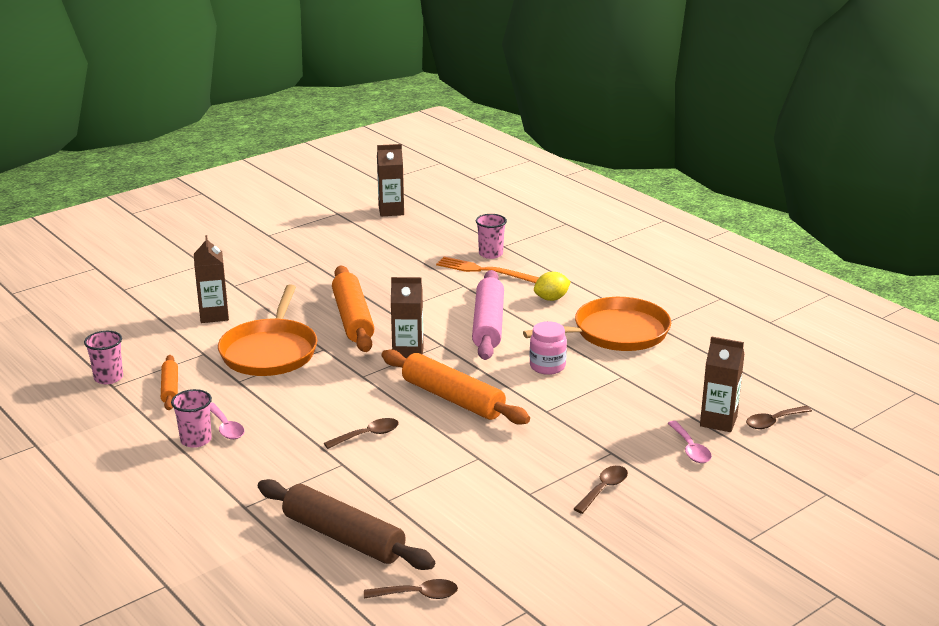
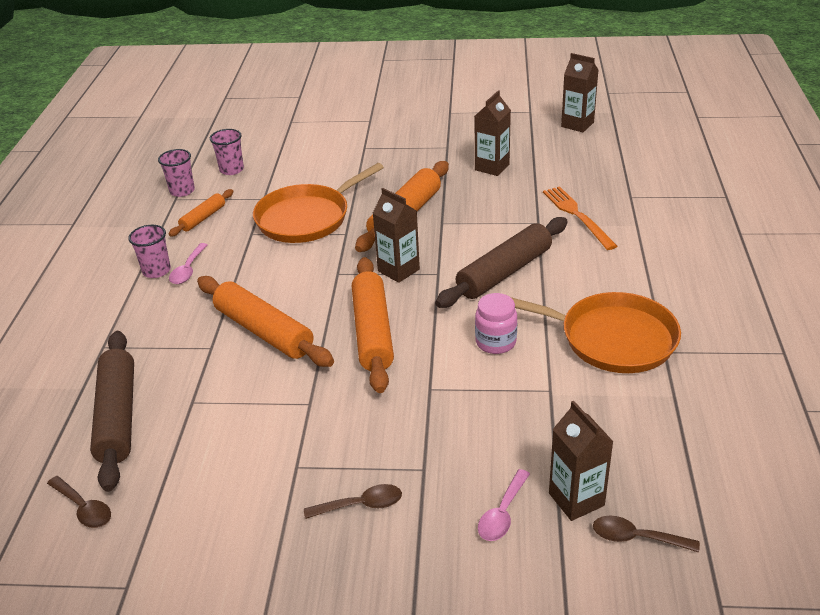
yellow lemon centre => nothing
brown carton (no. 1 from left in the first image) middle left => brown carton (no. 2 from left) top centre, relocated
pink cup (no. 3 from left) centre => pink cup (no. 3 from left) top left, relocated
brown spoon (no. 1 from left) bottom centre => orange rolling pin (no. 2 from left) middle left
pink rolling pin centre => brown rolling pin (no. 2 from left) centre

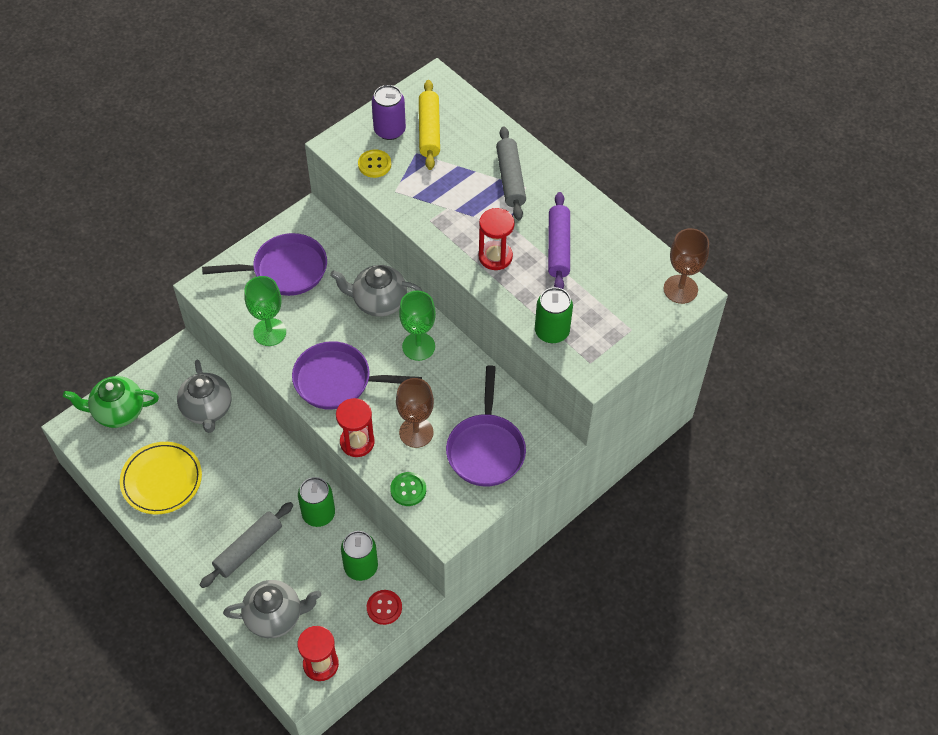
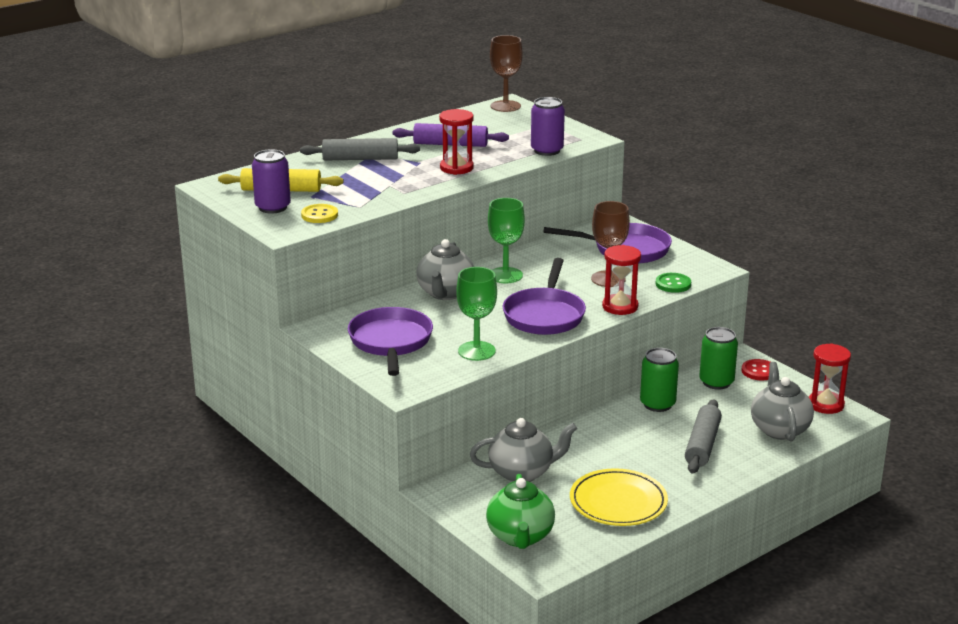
green can (no. 3 from left) centre => purple can (no. 2 from left) top centre
grey rolling pin (no. 1 from left in the first image) bottom left => grey rolling pin (no. 2 from left) bottom right, 60 degrees clockwise

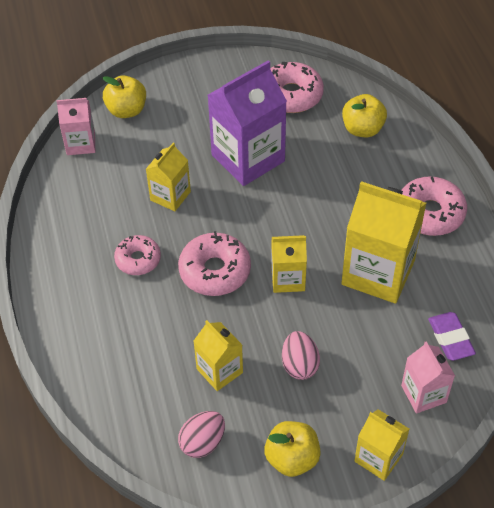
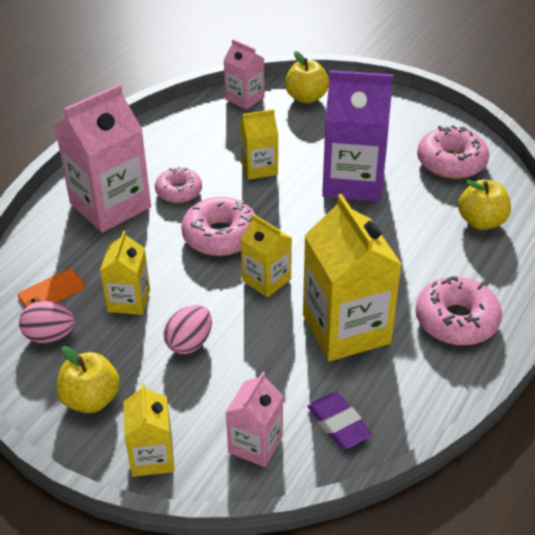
nothing => orange phone middle left
nothing => pink carton (no. 1 from left) top left
purple eraser middle right => purple eraser bottom centre, 60 degrees counterclockwise

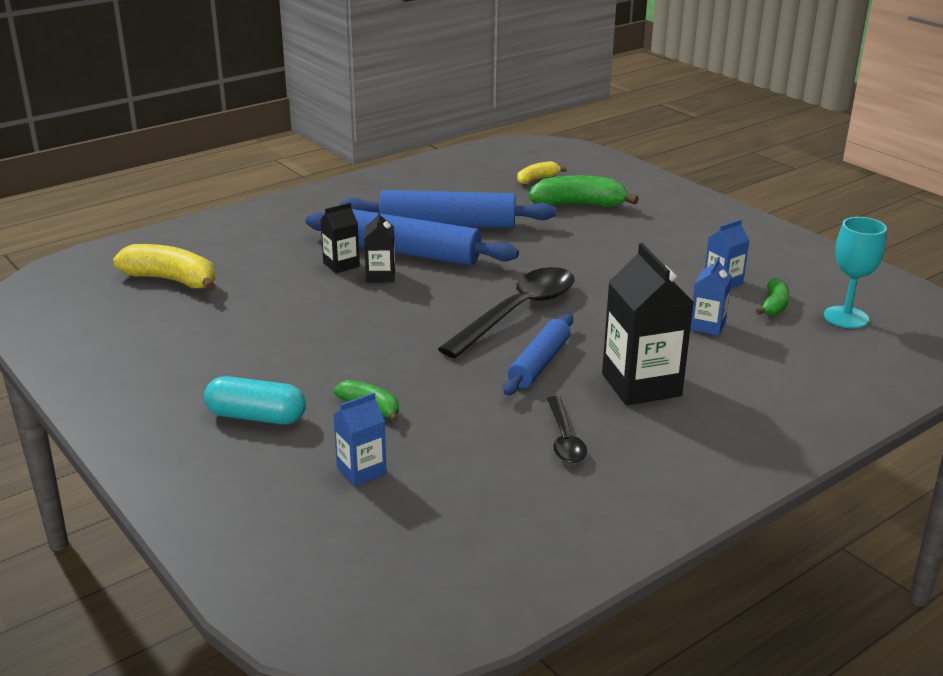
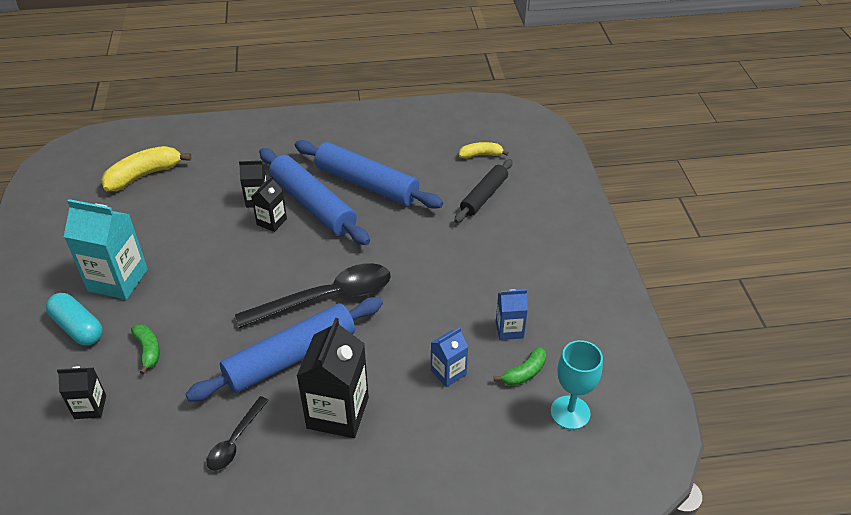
nothing => turquoise carton middle left
green banana (no. 2 from left) top centre => black rolling pin centre
blue carton (no. 1 from left) centre => black carton (no. 1 from left) bottom left
yellow banana (no. 1 from left) middle left => yellow banana (no. 1 from left) top left, 90 degrees counterclockwise
blue rolling pin (no. 3 from left in the first image) centre => blue rolling pin (no. 1 from left) bottom centre, x1.64

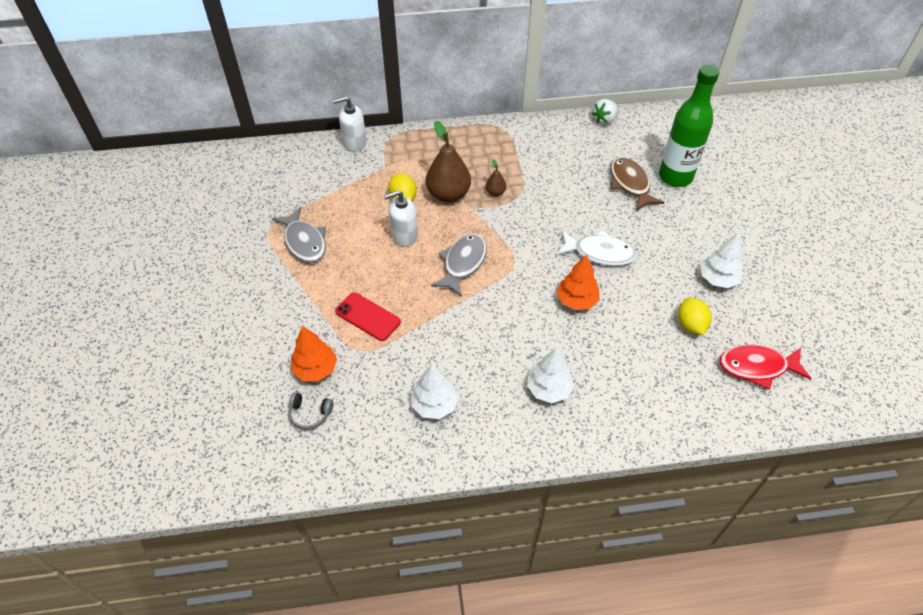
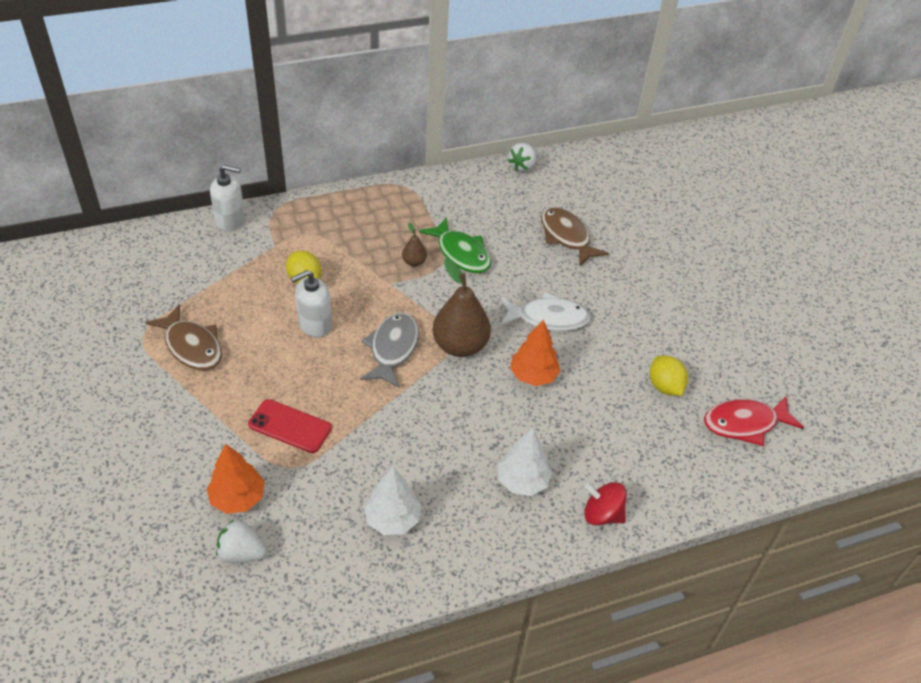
green bottle top right => nothing
white tree (no. 3 from left) middle right => nothing
nothing => green fish centre
nothing => red spinning top bottom centre
brown pear (no. 1 from left in the first image) top centre => brown pear (no. 2 from left) centre, relocated
grey headphones bottom centre => white strawberry (no. 1 from left) bottom left
grey fish (no. 1 from left) middle left => brown fish (no. 1 from left) middle left
white soap dispenser (no. 1 from left) top centre => white soap dispenser (no. 1 from left) top left, 150 degrees counterclockwise

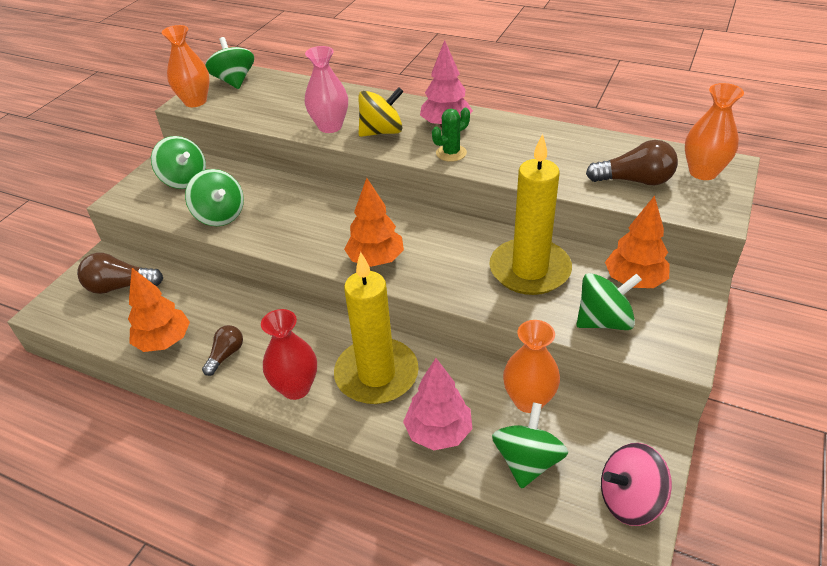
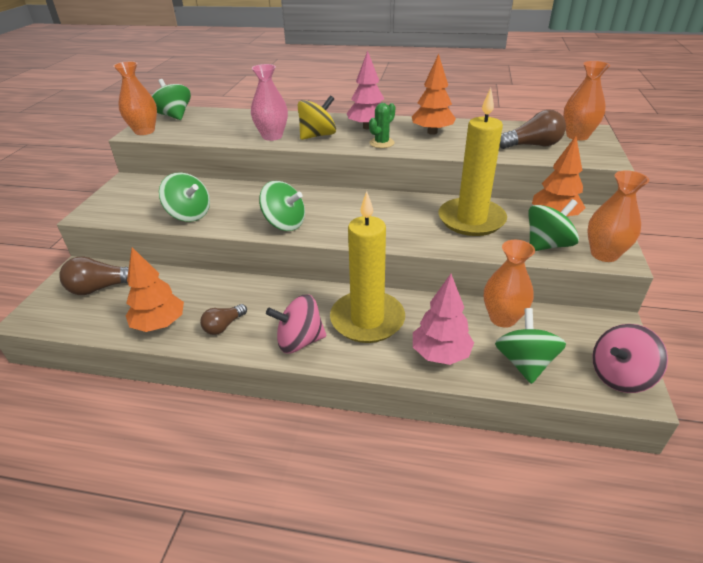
nothing => orange vase (no. 4 from left) middle right
green spinning top (no. 1 from left in the first image) top left => green spinning top (no. 3 from left) centre, relocated
orange tree (no. 2 from left) centre => orange tree (no. 2 from left) top centre, relocated
red vase centre => pink spinning top (no. 1 from left) centre
brown light bulb (no. 2 from left) middle left, 150 degrees counterclockwise

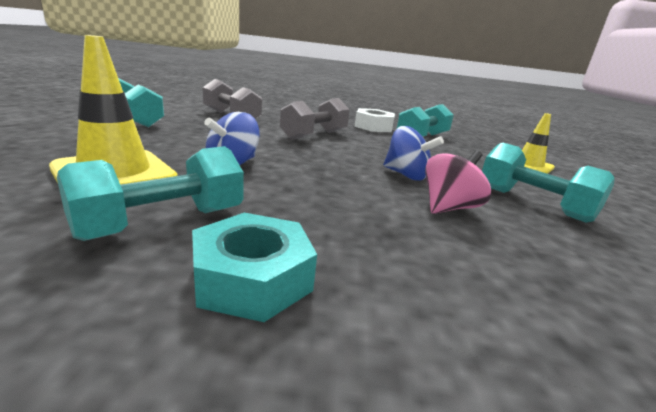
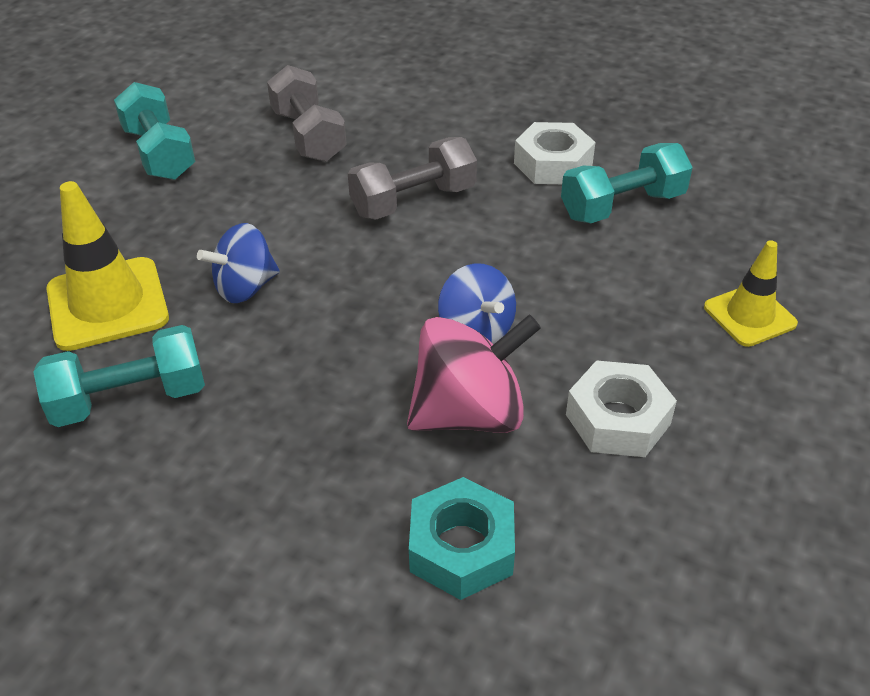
turquoise nut centre => turquoise nut bottom centre, relocated
turquoise dumbbell (no. 4 from left) middle right => white nut (no. 2 from left) middle right
pink spinning top middle right => pink spinning top centre, x1.50

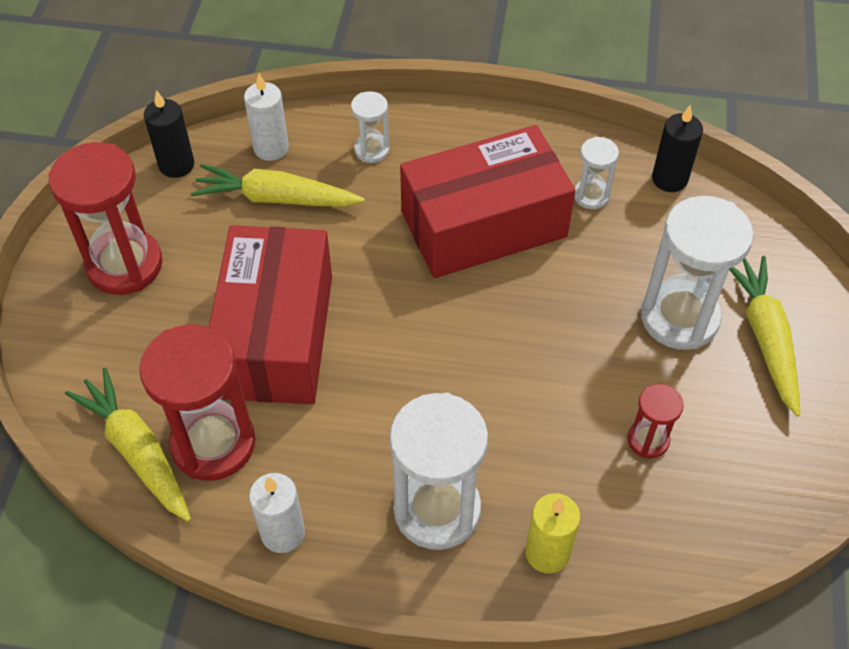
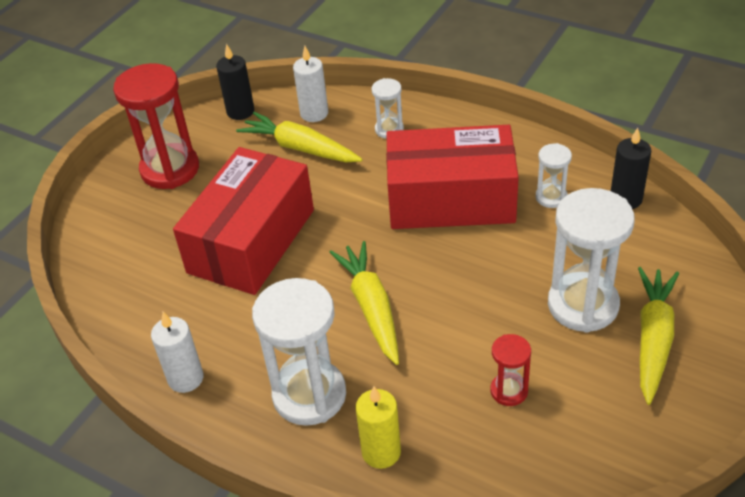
red hourglass (no. 2 from left) middle left => nothing
yellow carrot (no. 1 from left in the first image) bottom left => yellow carrot (no. 2 from left) centre, relocated

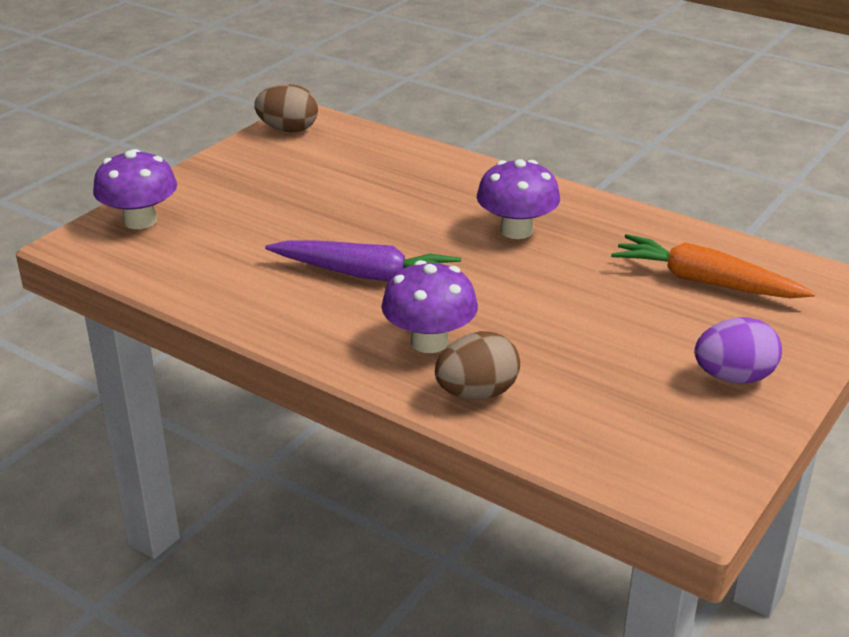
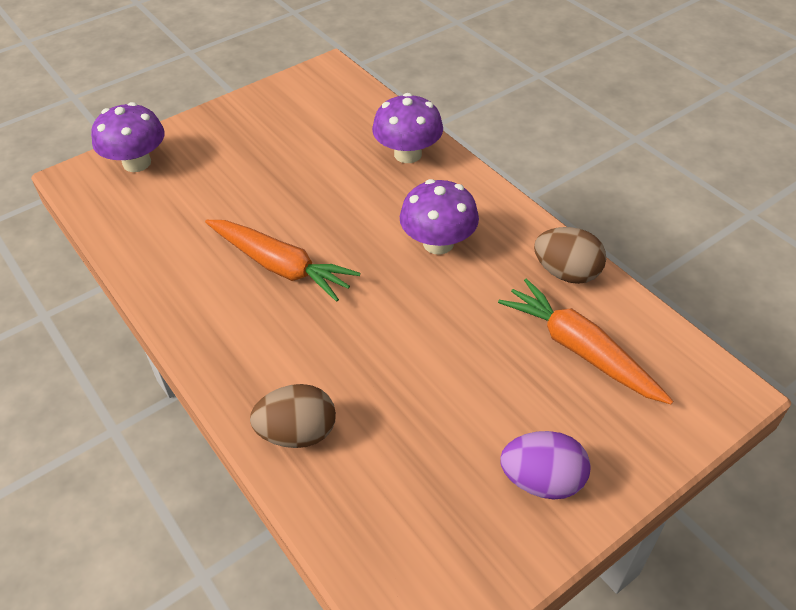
brown egg (no. 1 from left in the first image) top centre => brown egg (no. 2 from left) middle right, relocated
purple mushroom (no. 2 from left) centre => purple mushroom (no. 2 from left) top centre, relocated
purple carrot centre => orange carrot (no. 1 from left) centre

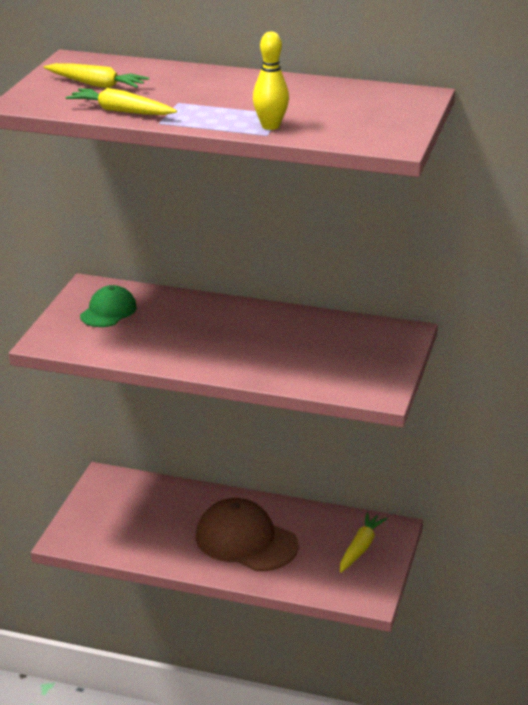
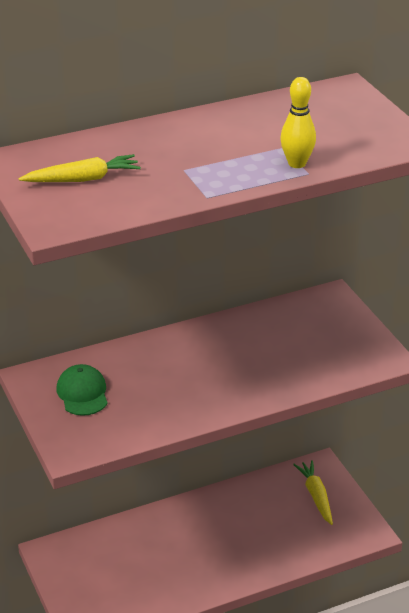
yellow carrot (no. 2 from left) top left => nothing
brown cap bottom centre => nothing

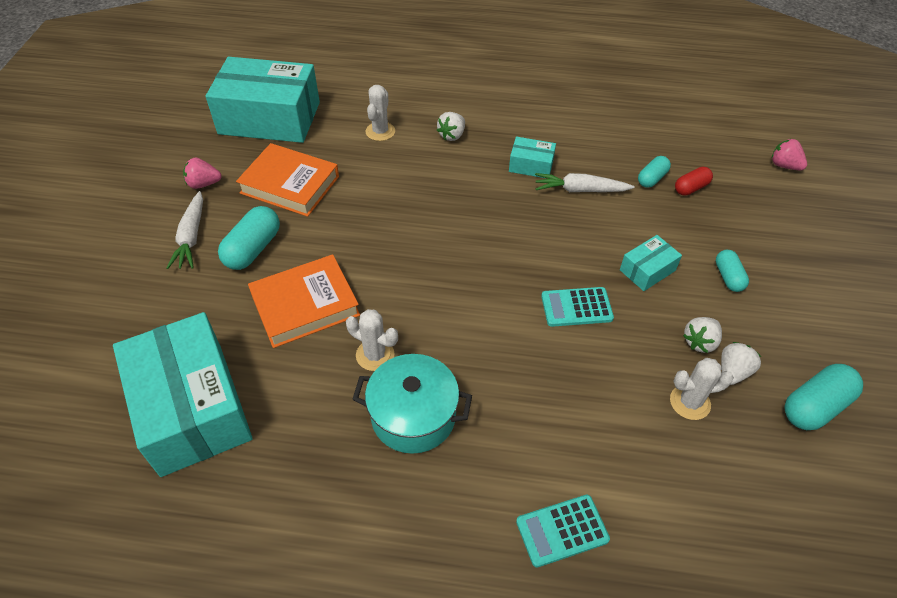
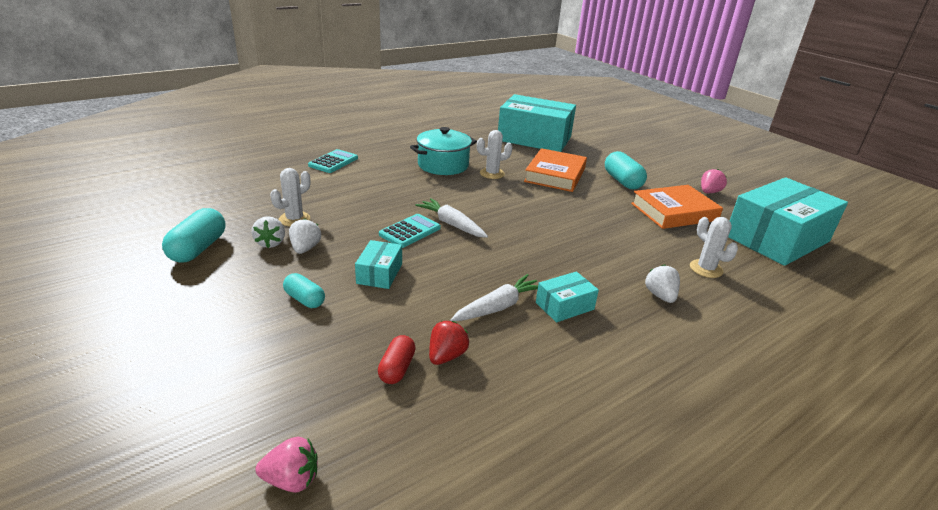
white carrot (no. 1 from left) middle left => white carrot (no. 1 from left) centre, relocated
turquoise capsule (no. 2 from left) top right => red strawberry bottom centre

